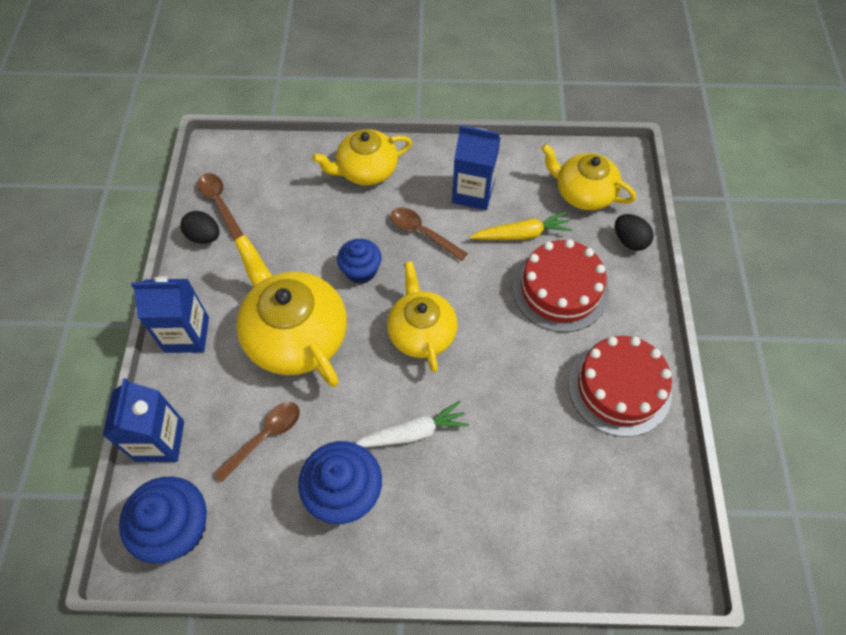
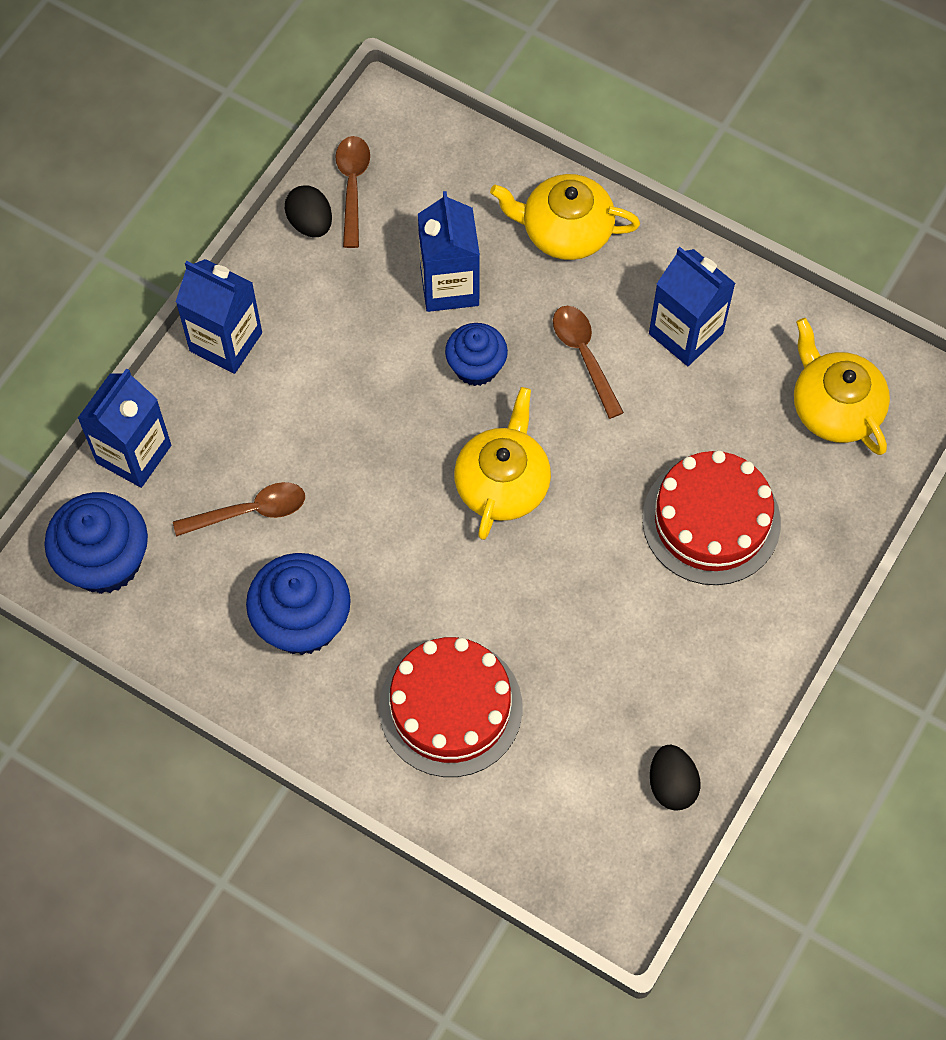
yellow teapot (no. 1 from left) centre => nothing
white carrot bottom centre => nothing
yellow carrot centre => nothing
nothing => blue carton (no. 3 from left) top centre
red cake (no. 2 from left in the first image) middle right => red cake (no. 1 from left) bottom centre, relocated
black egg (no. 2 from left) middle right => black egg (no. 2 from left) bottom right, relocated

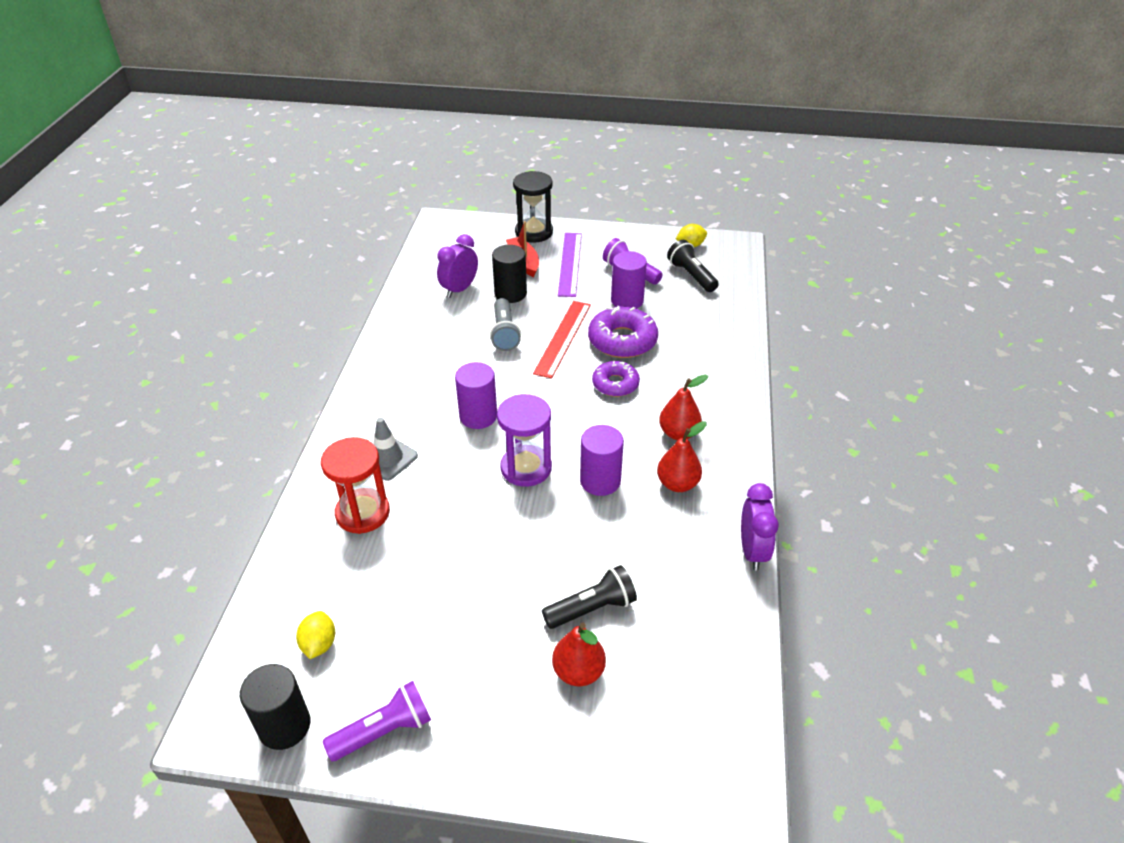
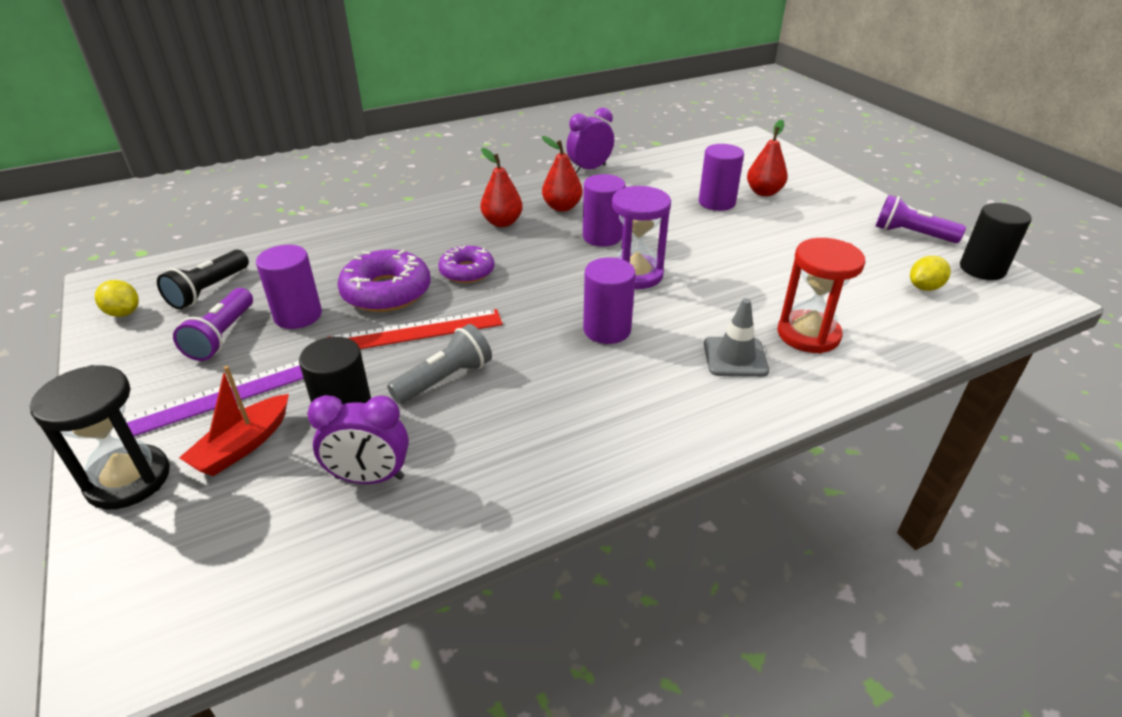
black flashlight (no. 1 from left) bottom centre => purple cylinder (no. 4 from left) top centre

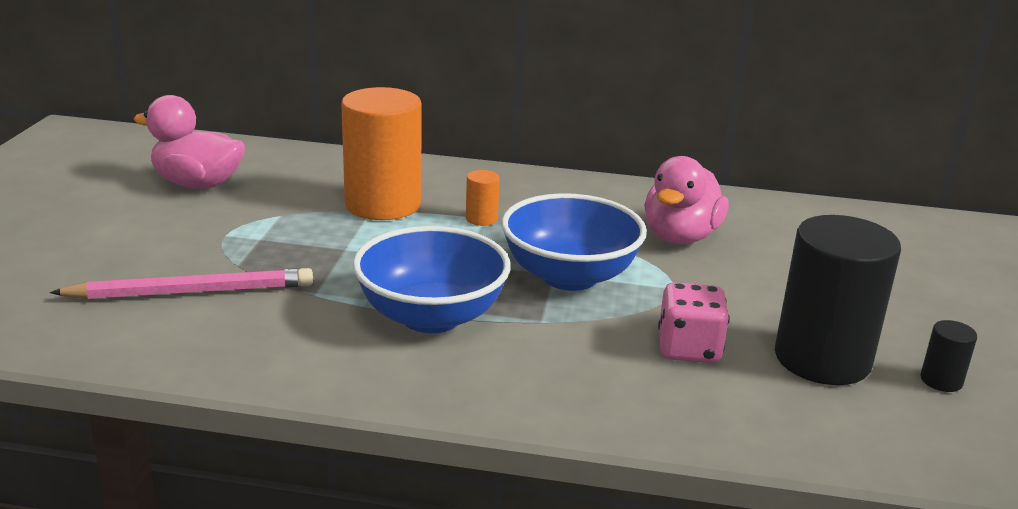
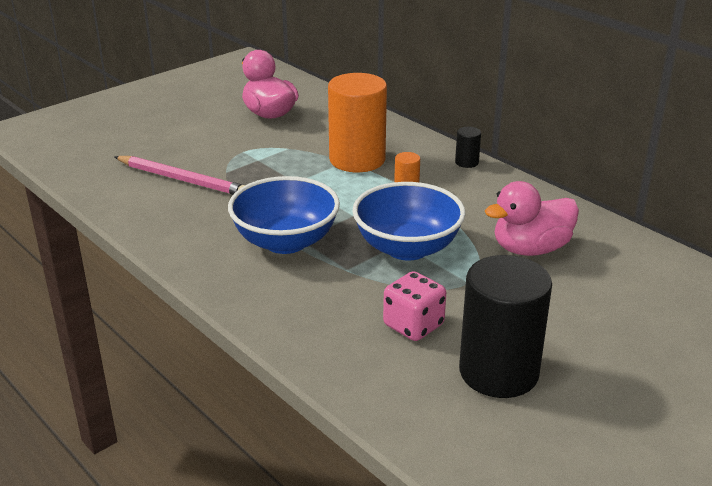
black cylinder (no. 2 from left in the first image) bottom right => black cylinder (no. 1 from left) top centre, relocated

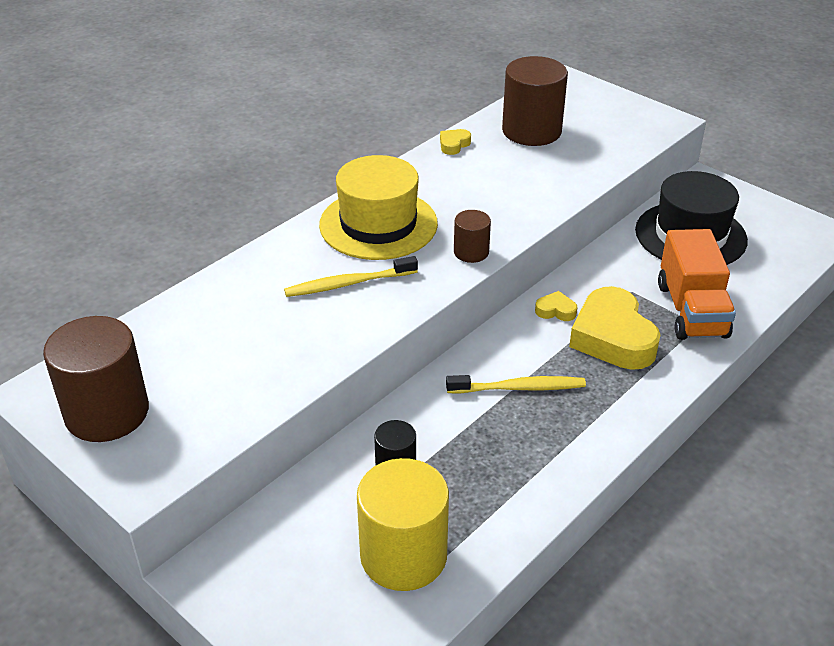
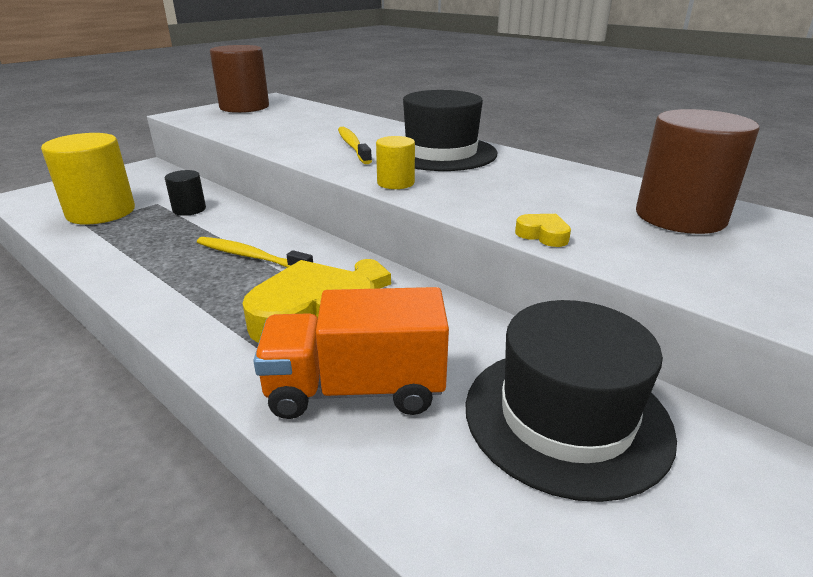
yellow heart (no. 1 from left in the first image) top centre => yellow heart (no. 3 from left) middle right, relocated
yellow hat top centre => black hat (no. 1 from left) top centre
brown cylinder (no. 2 from left) centre => yellow cylinder (no. 2 from left) top centre
yellow toothbrush (no. 2 from left in the first image) centre => yellow toothbrush (no. 1 from left) middle left, 120 degrees clockwise

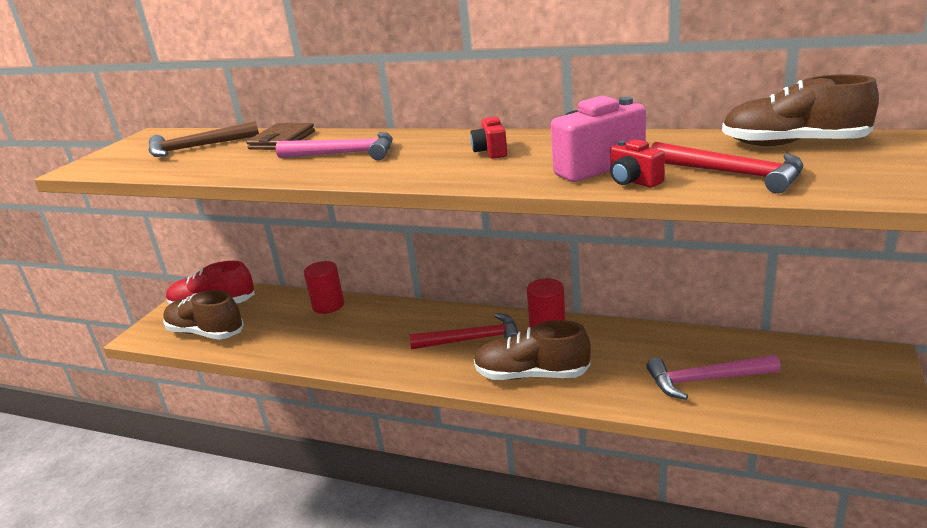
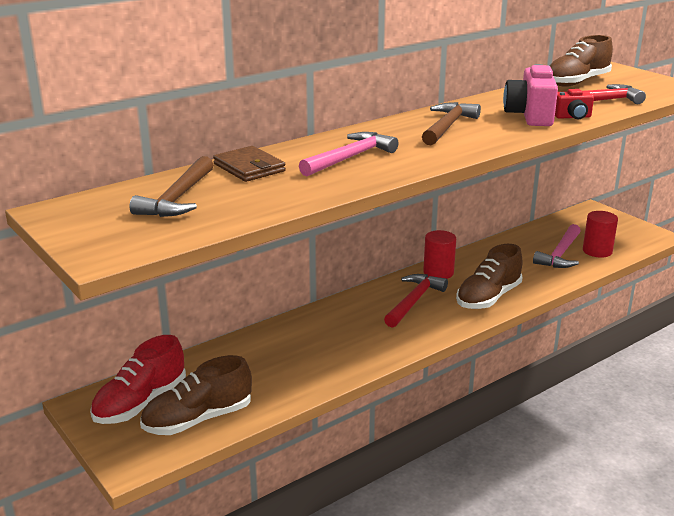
red cylinder (no. 1 from left in the first image) centre => red cylinder (no. 2 from left) middle right, relocated
red camera (no. 1 from left) top centre => brown hammer (no. 2 from left) top right

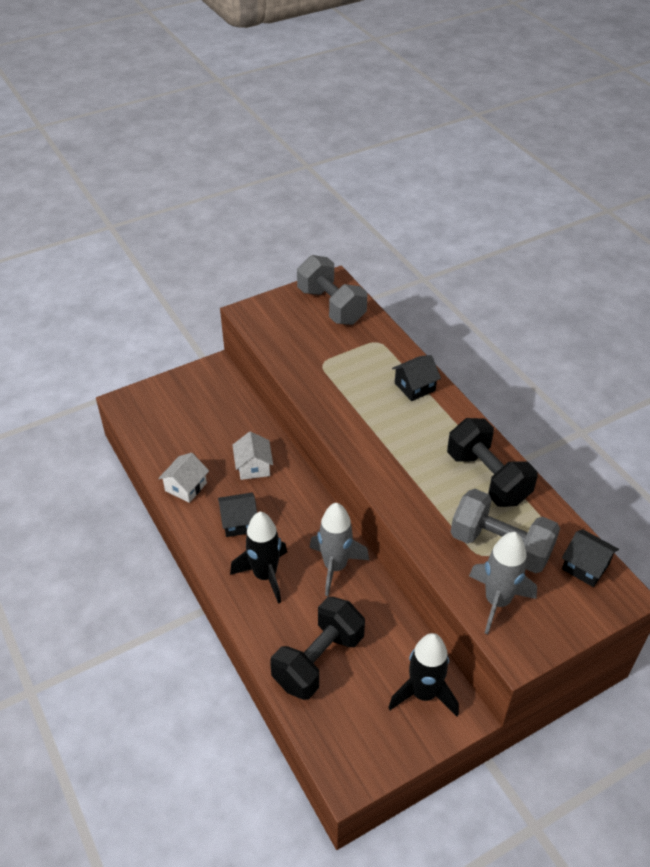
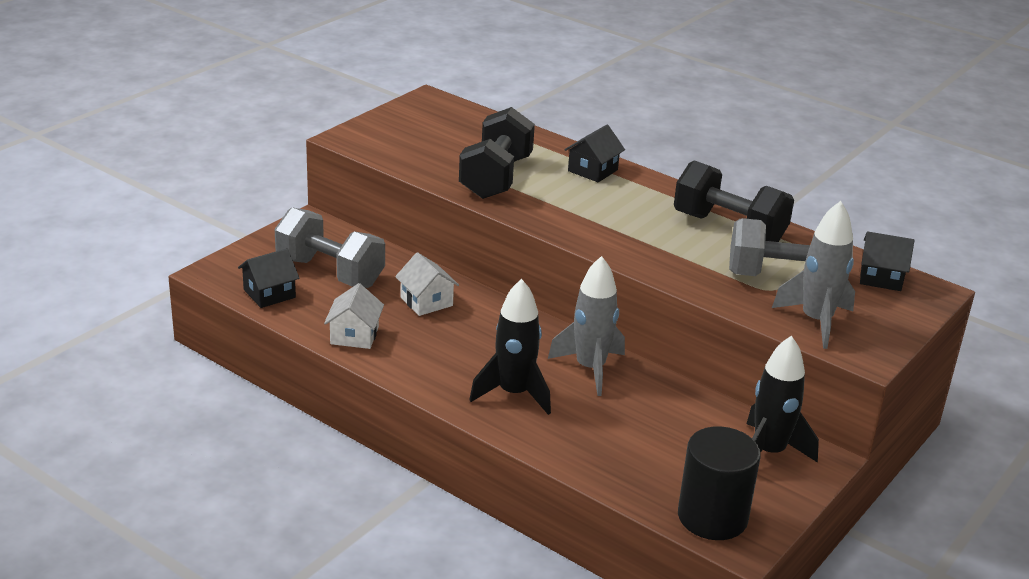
nothing => black cylinder bottom right
black house (no. 1 from left) centre => black house (no. 1 from left) middle left, relocated
black dumbbell (no. 1 from left) bottom centre => black dumbbell (no. 1 from left) top centre, relocated
grey dumbbell (no. 1 from left) centre => grey dumbbell (no. 1 from left) middle left, relocated

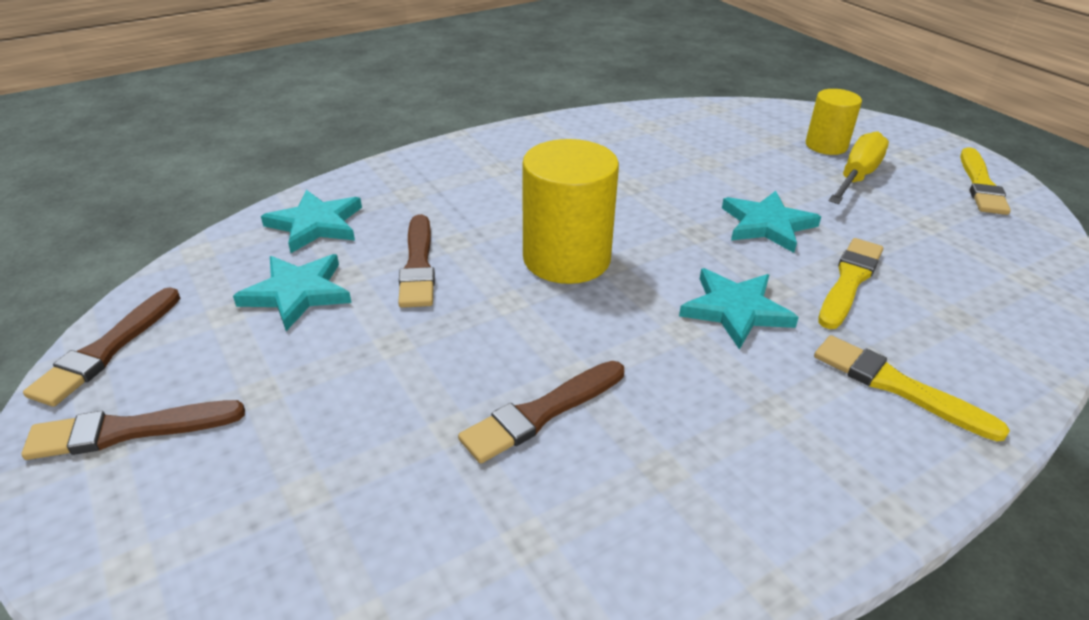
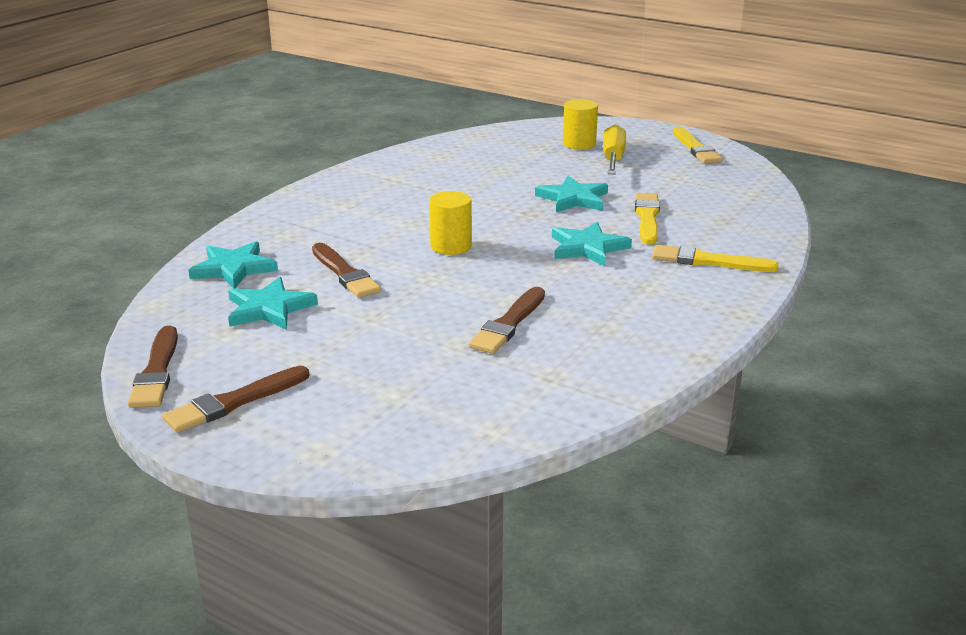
yellow cylinder (no. 1 from left) centre, x0.59

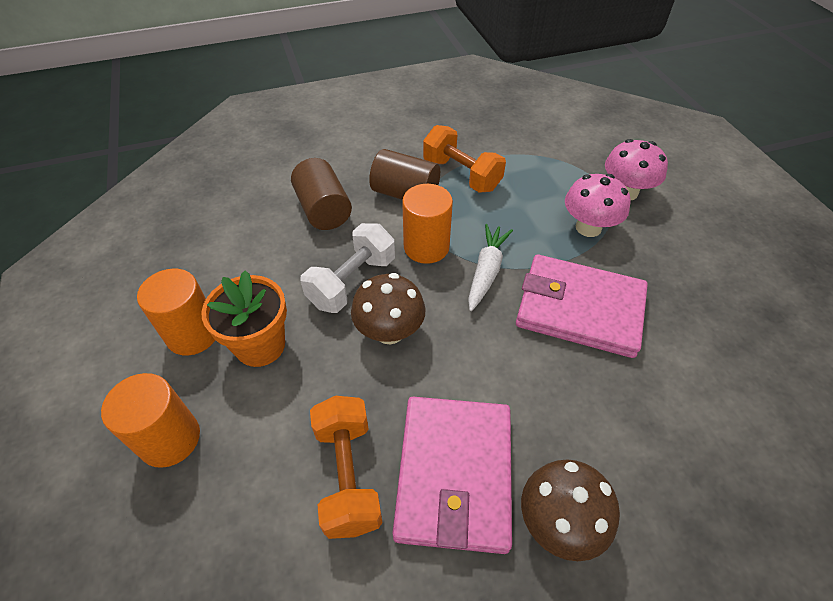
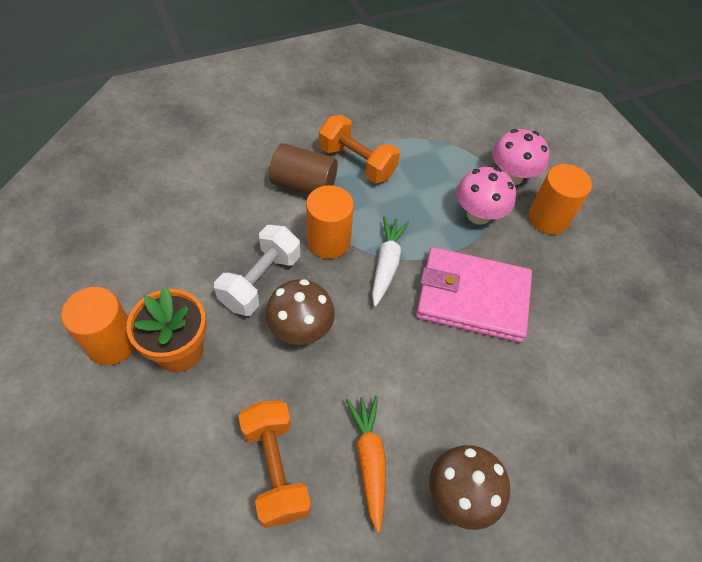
brown cylinder (no. 1 from left) top centre => nothing
orange cylinder (no. 1 from left in the first image) bottom left => orange cylinder (no. 3 from left) middle right, relocated
pink wallet (no. 1 from left) bottom centre => orange carrot bottom centre

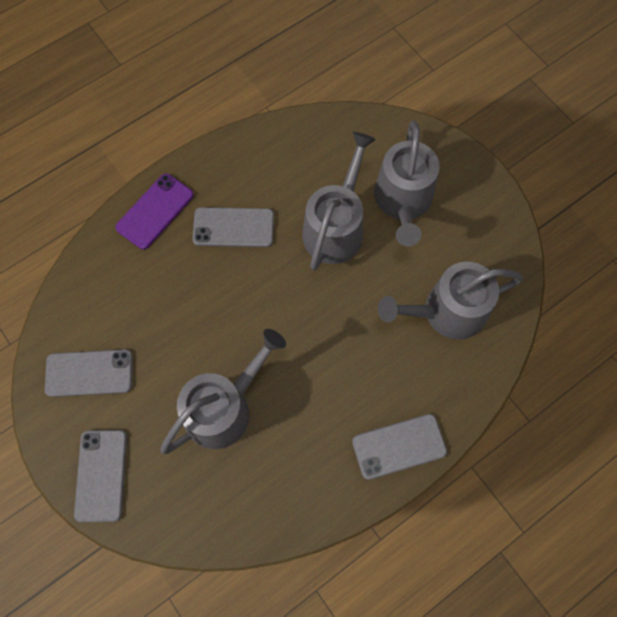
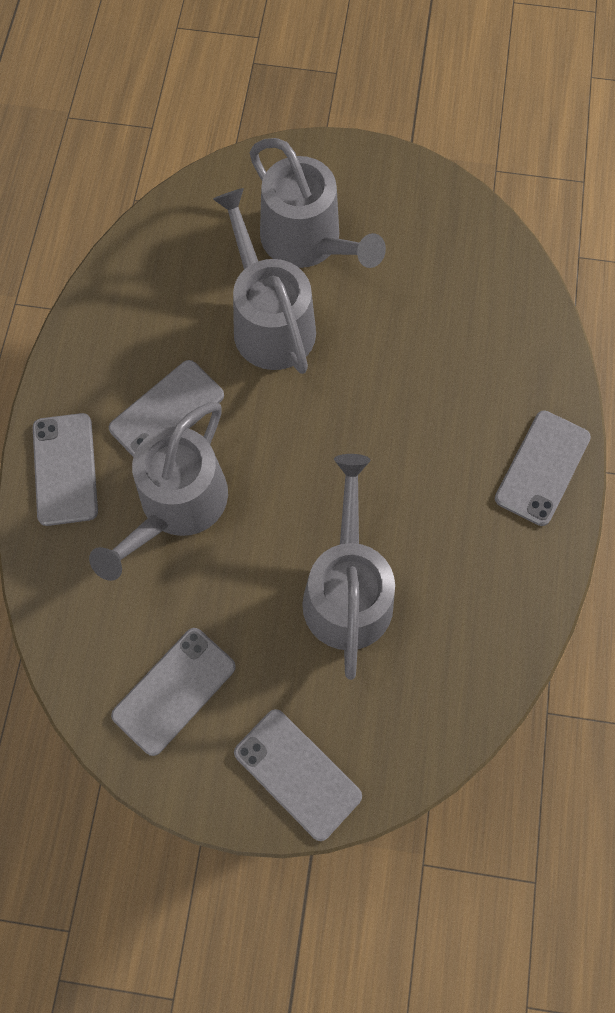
grey watering can (no. 4 from left in the first image) middle right => grey watering can (no. 1 from left) middle left, relocated
purple phone middle left => grey phone (no. 1 from left) middle left

